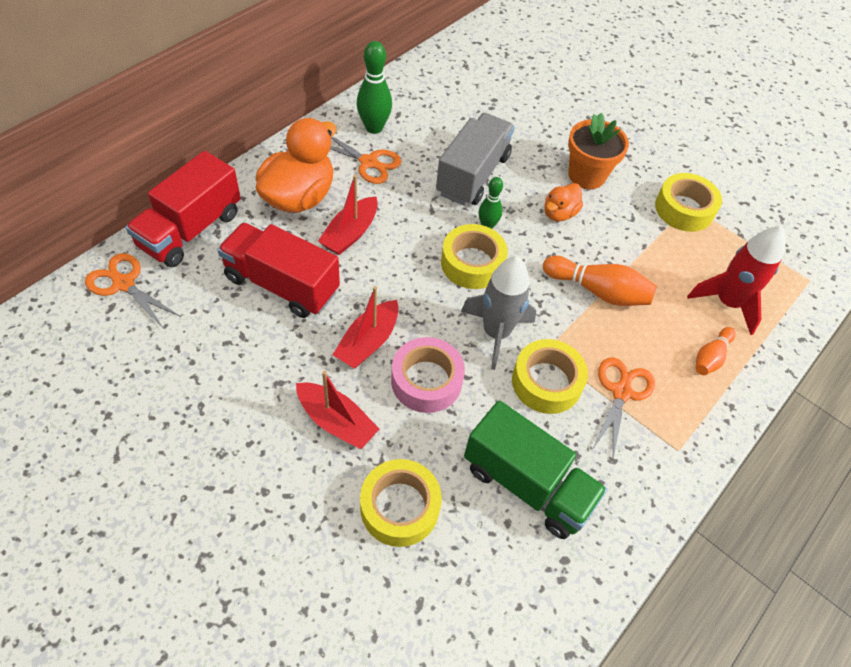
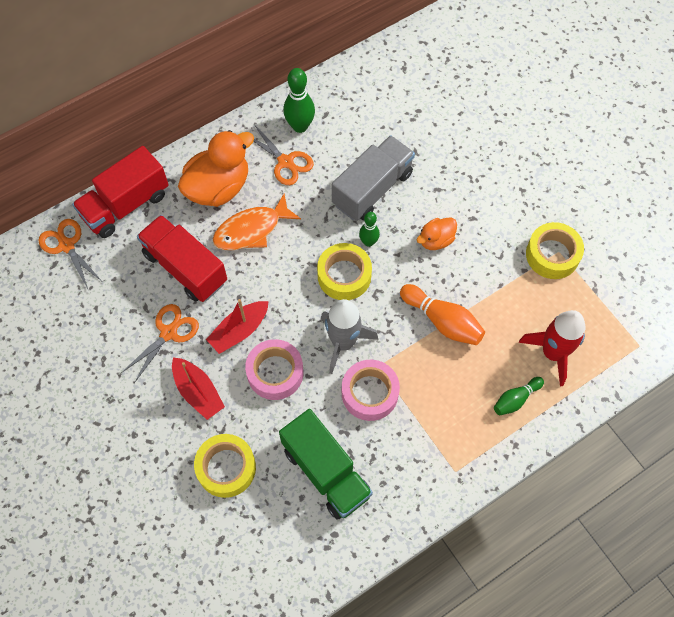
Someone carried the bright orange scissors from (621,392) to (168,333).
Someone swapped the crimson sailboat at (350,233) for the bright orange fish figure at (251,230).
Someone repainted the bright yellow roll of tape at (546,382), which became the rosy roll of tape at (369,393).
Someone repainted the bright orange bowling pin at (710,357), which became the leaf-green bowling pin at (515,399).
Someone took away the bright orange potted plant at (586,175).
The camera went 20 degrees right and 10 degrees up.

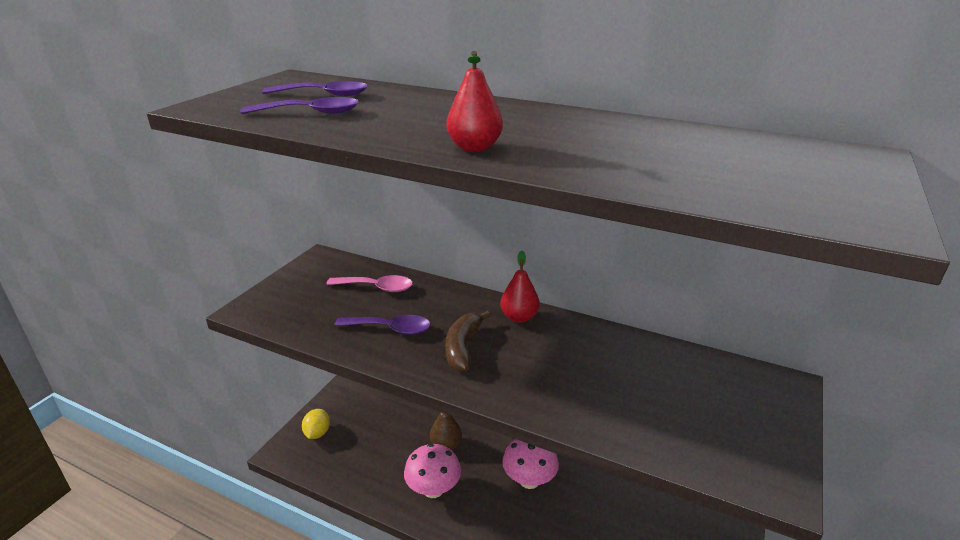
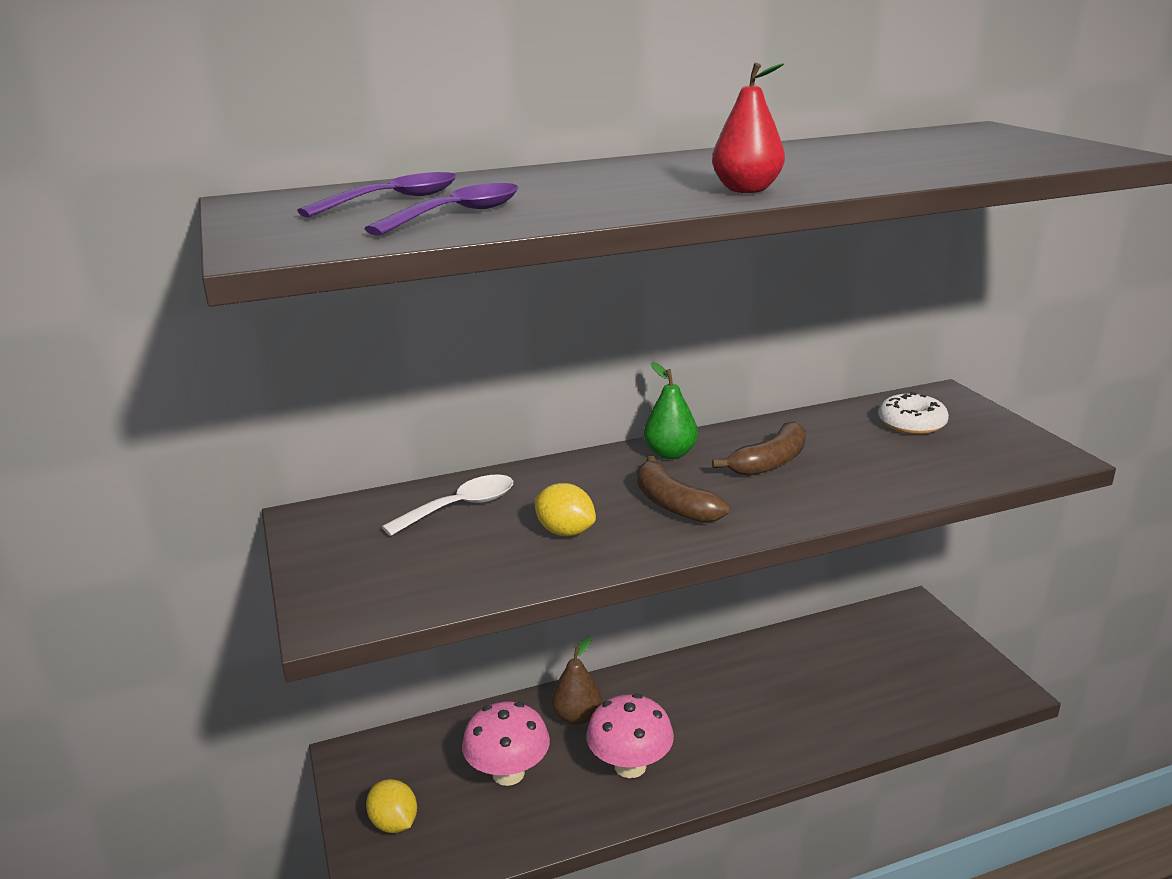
Someone repainted the rosy teaspoon at (377,288), which became the pure white teaspoon at (461,507).
Someone carried the rosy fungus from (529,480) to (508,773).
Someone swapped the purple teaspoon at (390,329) for the bright yellow lemon at (565,532).
Someone repainted the crimson toy pear at (519,317), which became the leaf-green toy pear at (670,454).
Someone put down the brown banana at (770,462).
Someone put down the pure white donut at (911,424).
The camera went 45 degrees left and 5 degrees down.

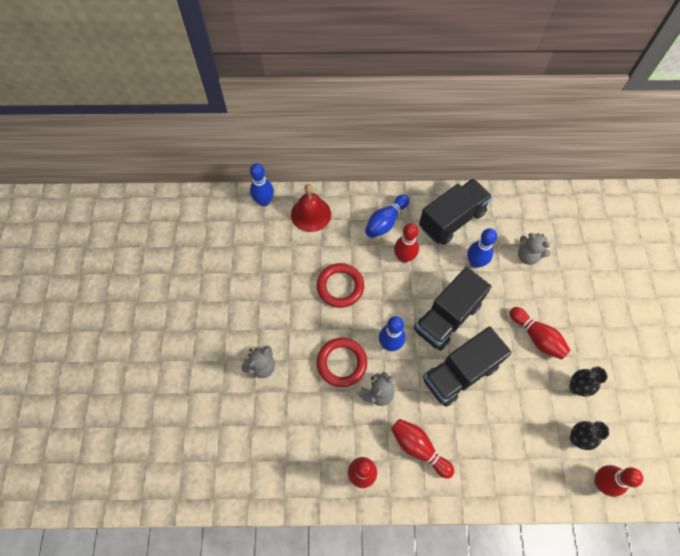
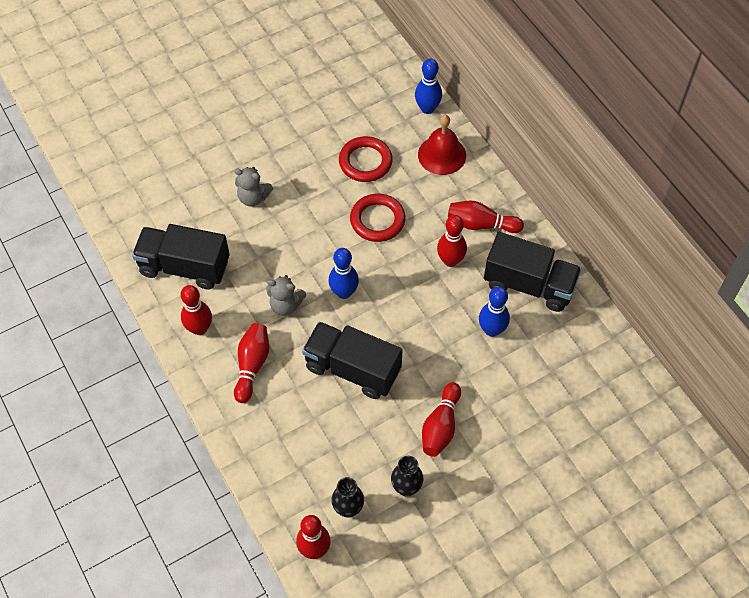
Someone carried the ebony toy truck from (447,317) to (184,267).
Someone carried the crimson ring from (341,363) to (365,162).
Someone repainted the cobalt bowling pin at (385,222), which became the crimson bowling pin at (481,224).
Someone took away the gray stuffed bear at (528,256).
The camera went 60 degrees right and 5 degrees down.

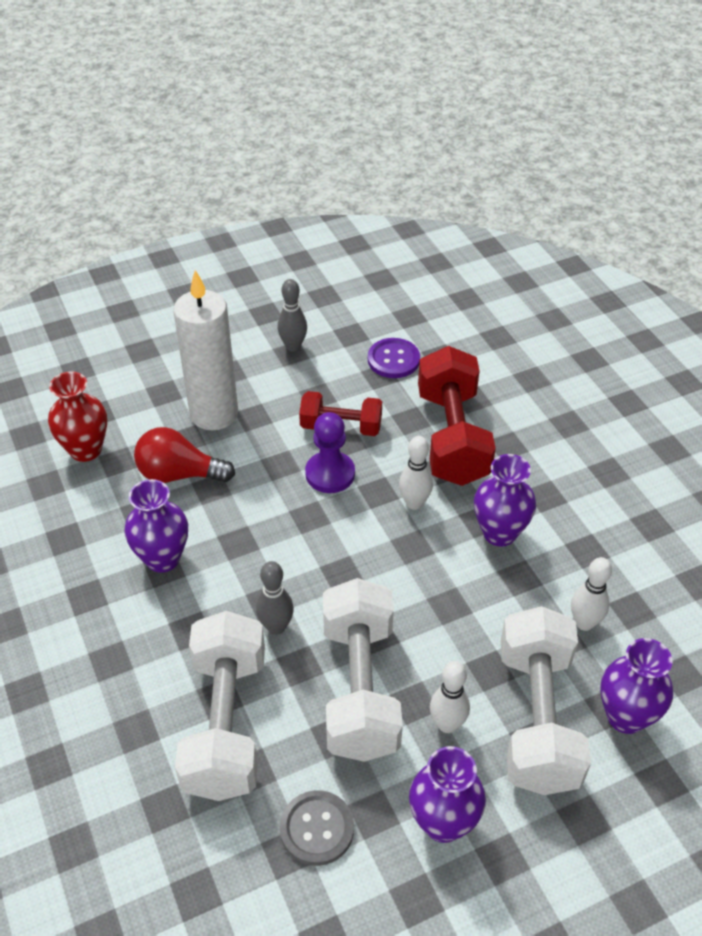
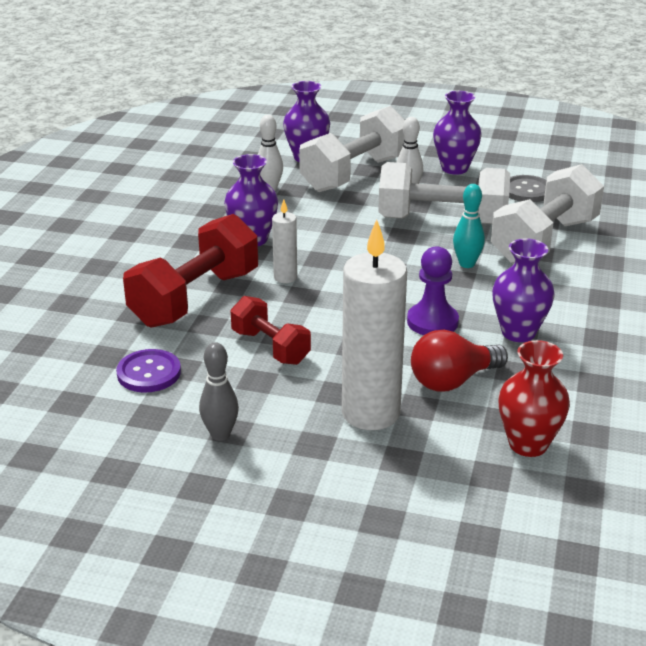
Someone swapped the pure white bowling pin at (414,503) for the pure white candle at (285,277).
Someone rotated the pure white hand weight at (360,688) by 60 degrees clockwise.
Someone carried the purple pawn from (330,474) to (432,322).
Someone rotated the crimson light bulb at (179,474) by 105 degrees clockwise.
Someone repainted the gray bowling pin at (276,627), which became the aqua bowling pin at (466,264).
The camera went 140 degrees left and 15 degrees down.

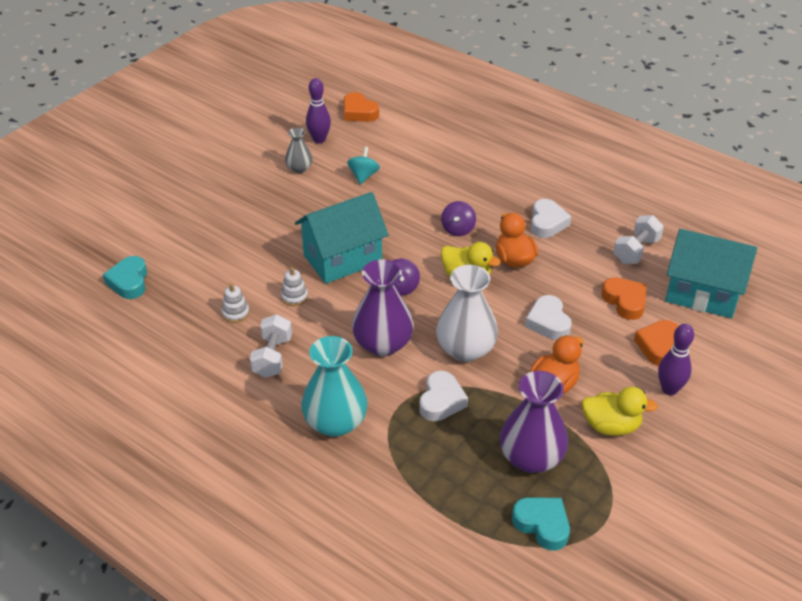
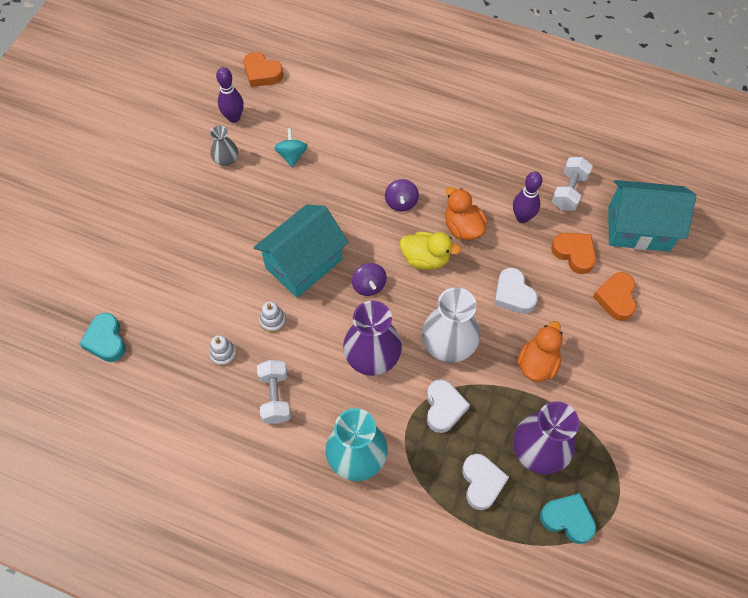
Someone carried the pure white heart from (547,223) to (482,482).
Someone carried the purple bowling pin from (669,389) to (522,217).
Someone took away the bright yellow rubber duck at (611,426).
The camera went 15 degrees left and 20 degrees up.

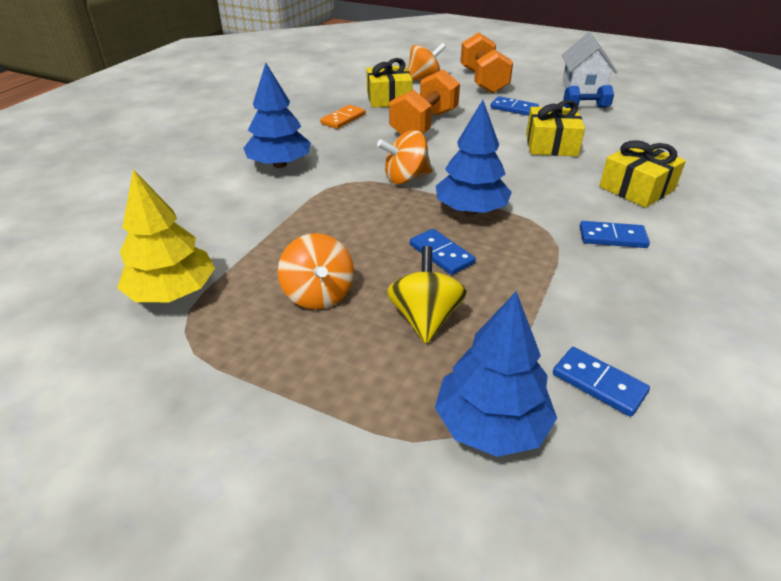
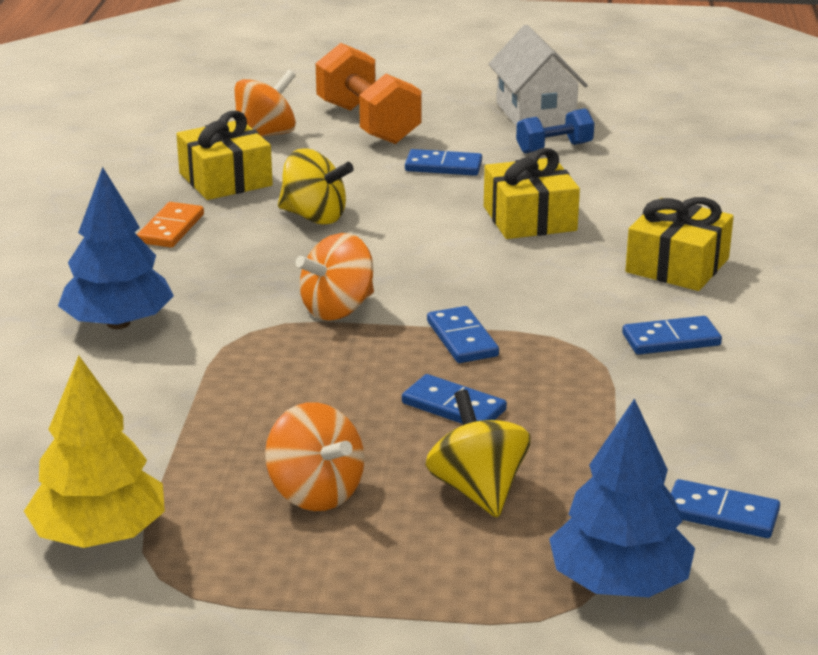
Someone swapped the bright orange hand weight at (424,124) for the bright yellow spinning top at (314,217).
Someone swapped the cobalt fir tree at (471,210) for the cobalt domino piece at (462,339).
The camera went 20 degrees left and 10 degrees down.

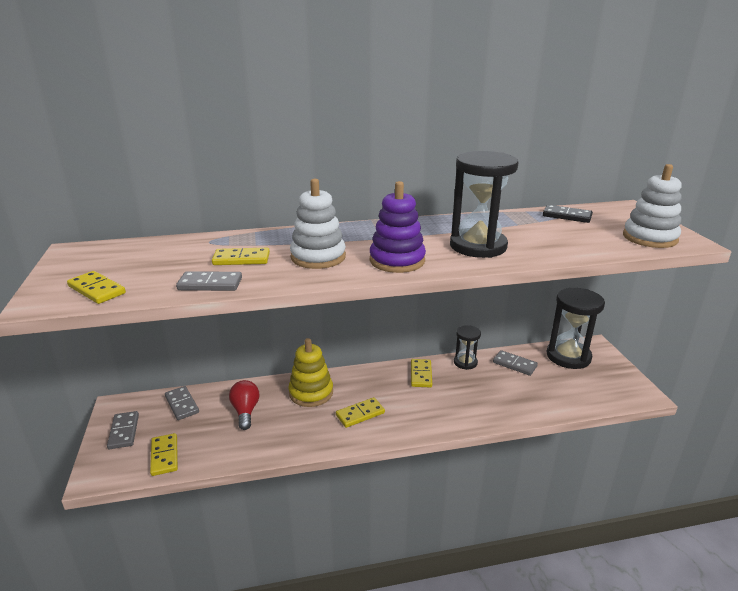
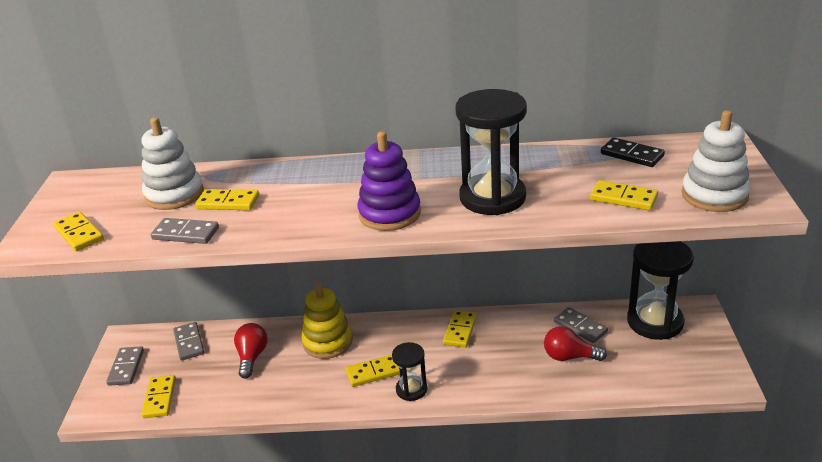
Someone carried the pure white stacking rings from (318,257) to (174,195).
Someone carried the ebony sandglass from (465,362) to (411,389).
Someone put down the crimson light bulb at (569,357).
Someone put down the bright yellow domino piece at (623,198).
The camera went 15 degrees right and 5 degrees up.

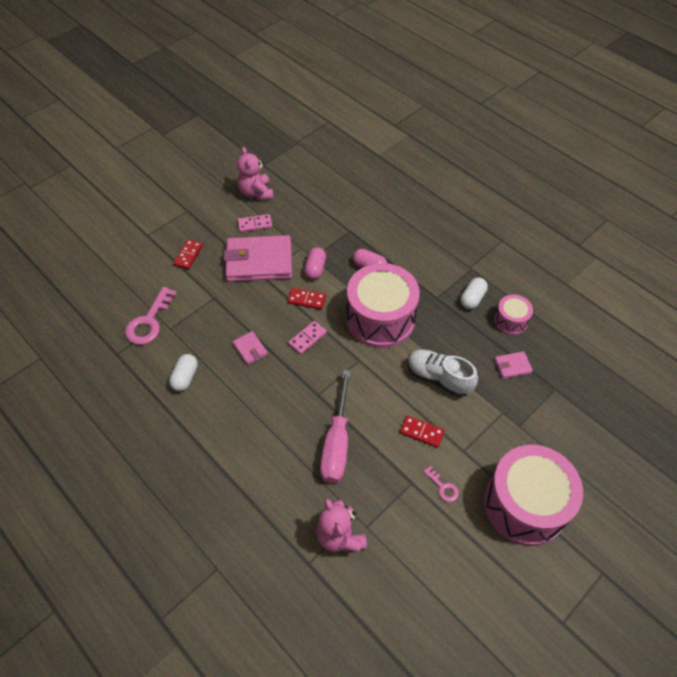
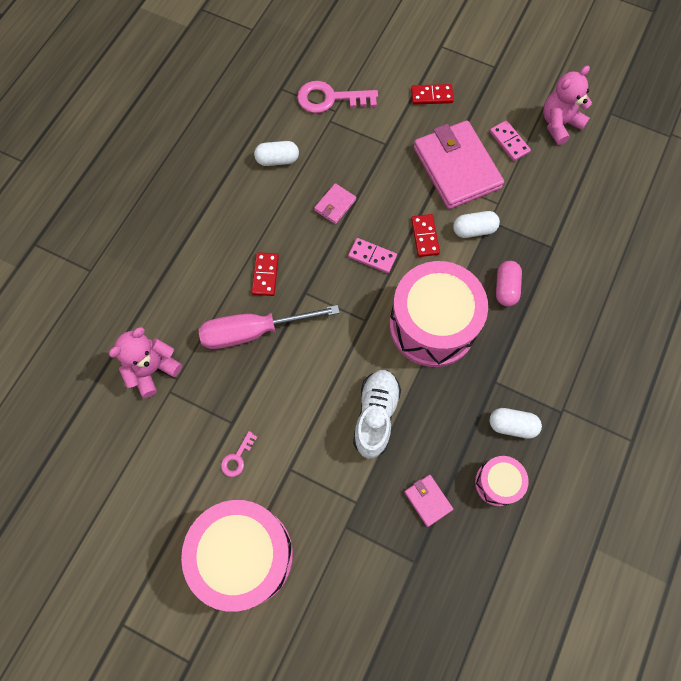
Someone carried the crimson domino piece from (422,432) to (265,275).
Someone repainted the rosy capsule at (315,269), which became the pure white capsule at (474,230).
The camera went 70 degrees right and 15 degrees up.

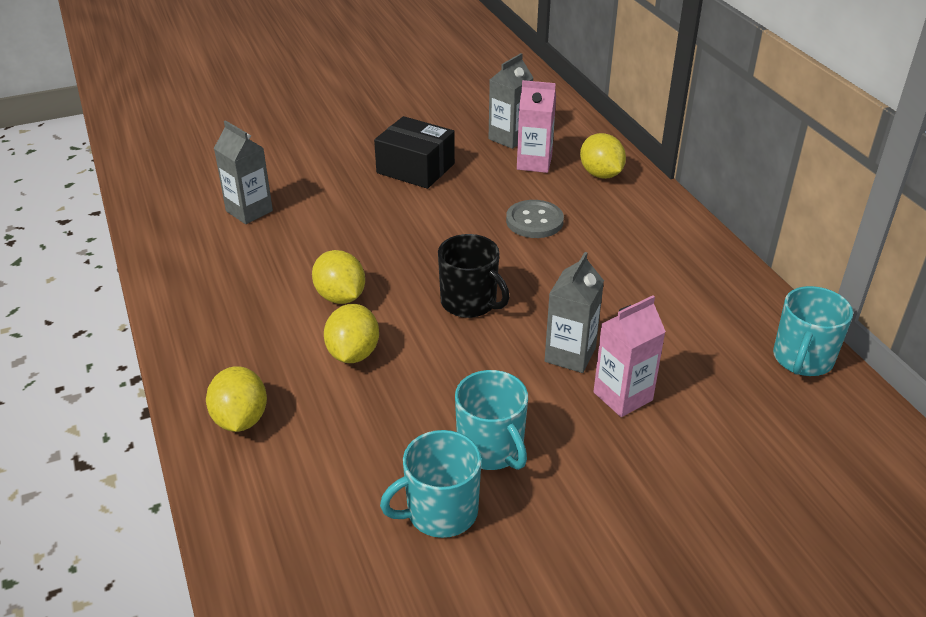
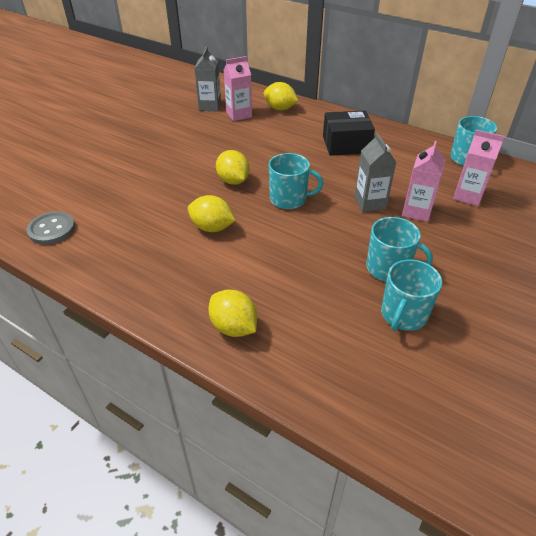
Someone carried the gray sewing button from (534,221) to (52,229).
Someone carried the bright yellow lemon from (353,353) to (233,181).
Someone repainted the ebony tea mug at (470,302), which became the aqua tea mug at (289,199).
Someone carried the ebony parcel from (415,168) to (346,144).
Someone put down the rosy milk carton at (468,196).
Someone took away the gray milk carton at (249,211).
The camera went 35 degrees left and 5 degrees up.

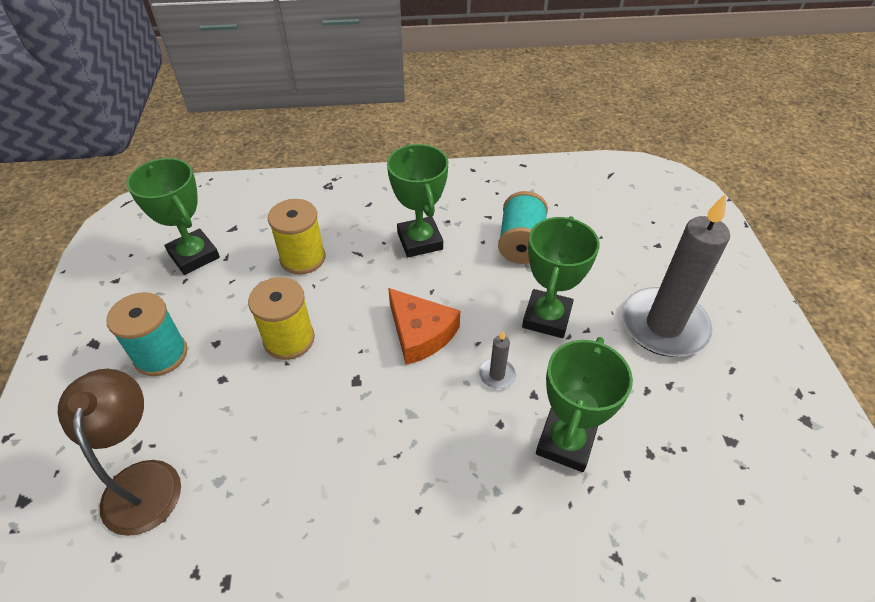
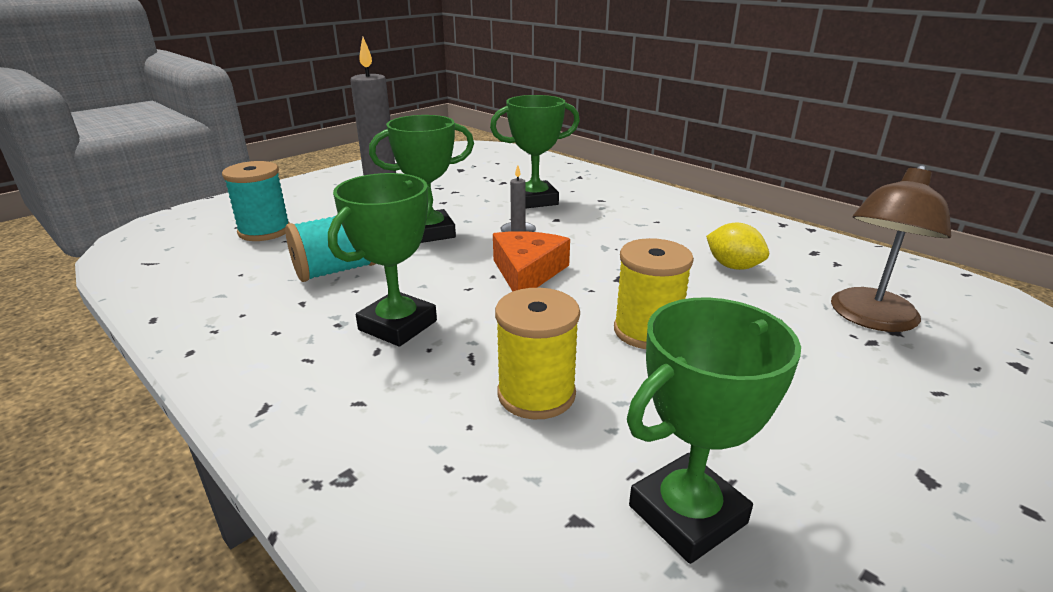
Someone carried the aqua spool from (161,355) to (264,231).
Someone rotated the leaf-green prize cup at (194,256) by 45 degrees clockwise.
Someone put down the bright yellow lemon at (733,266).
The camera went 130 degrees left and 20 degrees down.

